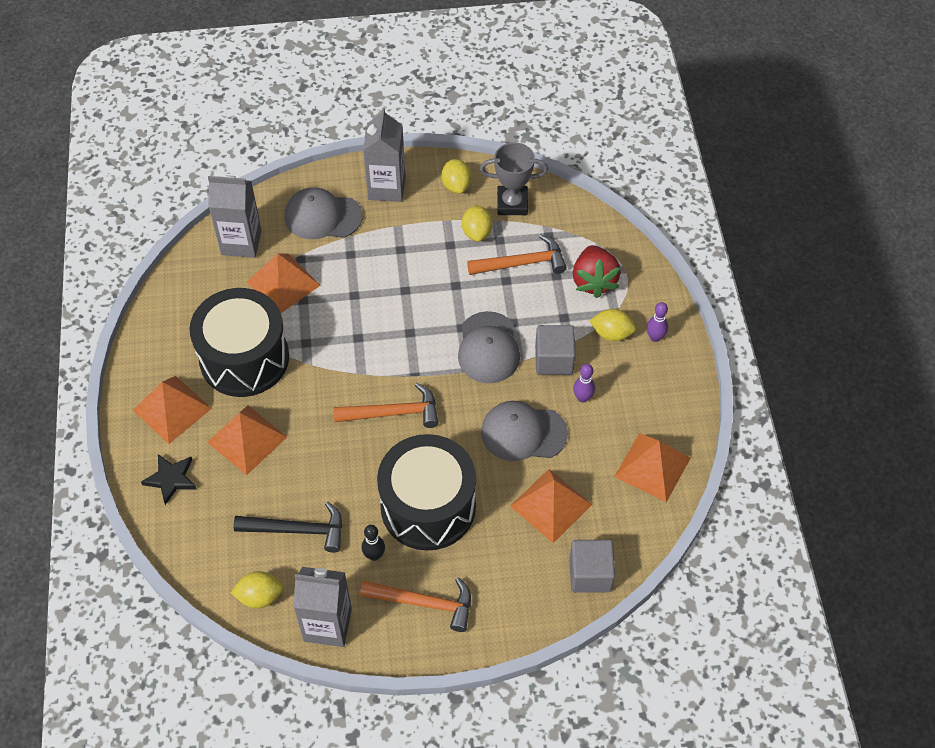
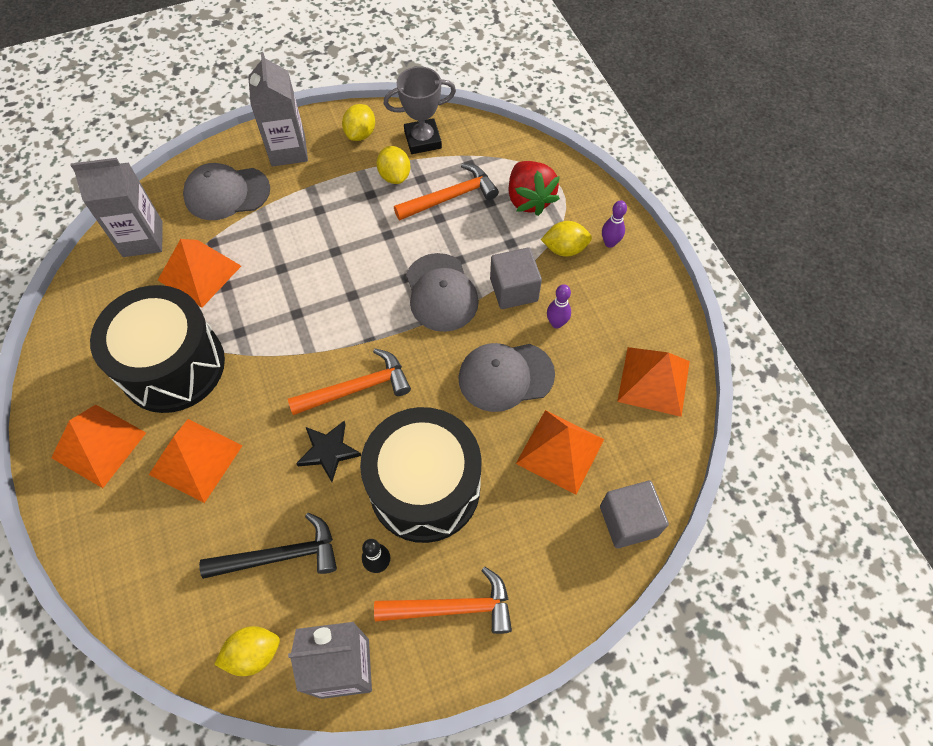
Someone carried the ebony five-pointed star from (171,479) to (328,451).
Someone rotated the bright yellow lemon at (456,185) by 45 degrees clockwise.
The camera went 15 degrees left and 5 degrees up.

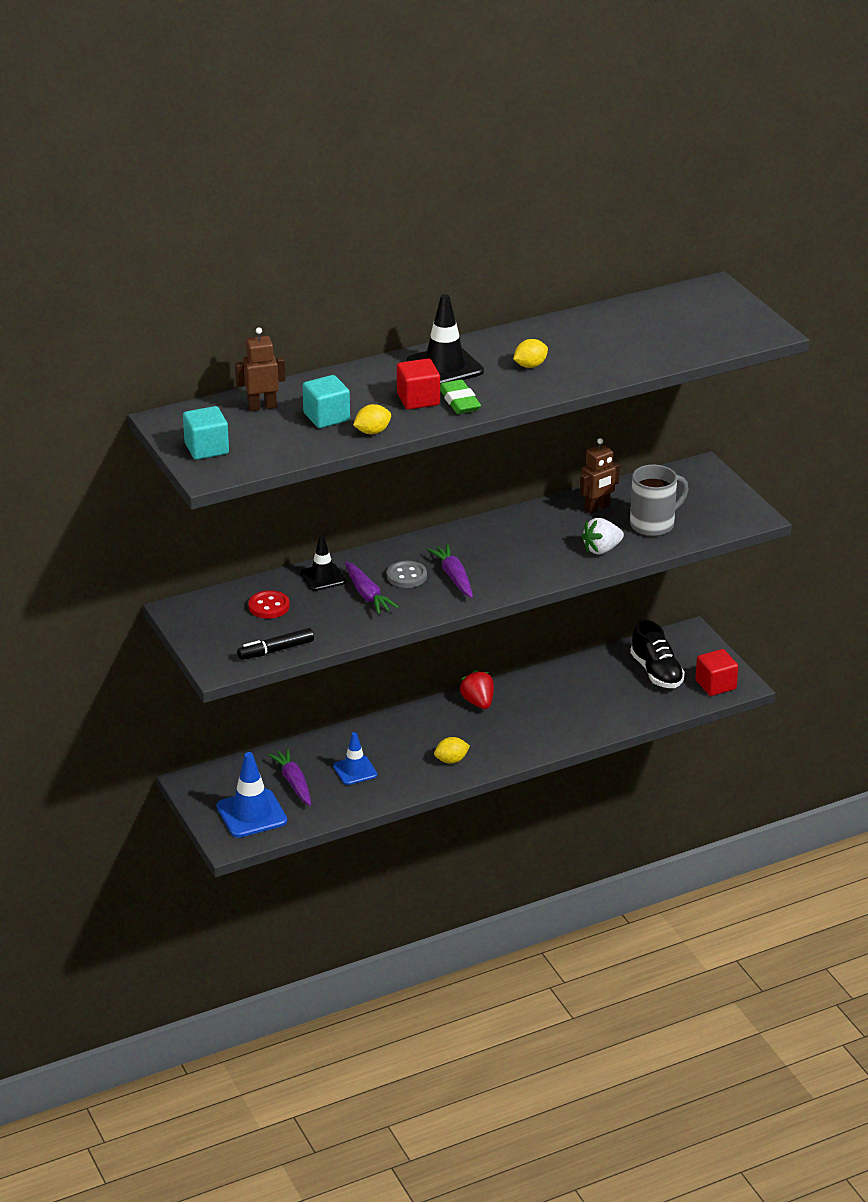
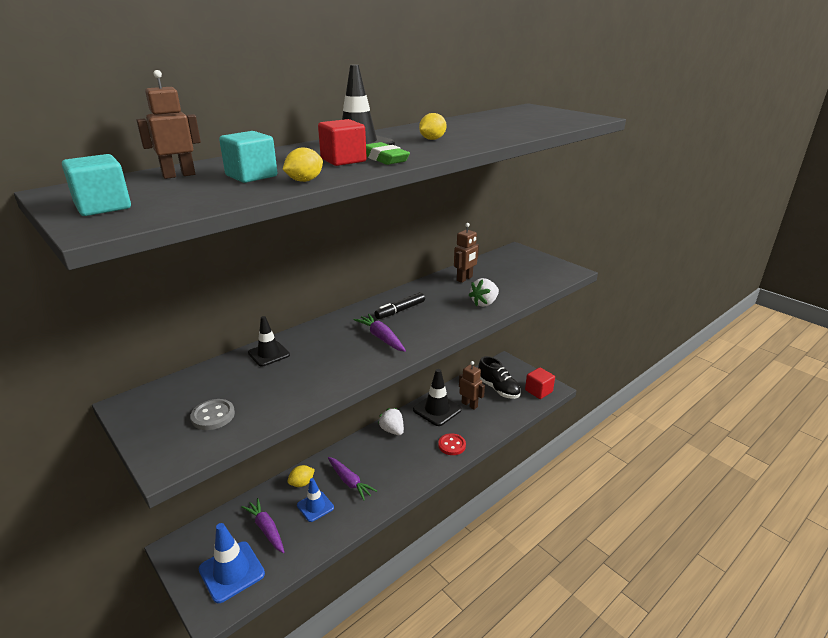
Someone carried the gray sewing button from (406,576) to (213,416).
Someone carried the bright yellow lemon from (451,760) to (302,483).
Someone carried the purple root vegetable from (367,594) to (349,481).
Someone carried the ebony felt pen from (276,650) to (400,310).
Someone repainted the crimson toy strawberry at (478,702), which became the pure white toy strawberry at (392,430).
Someone put down the ebony safety cone at (437,410).
Someone carried the crimson sewing button from (269,606) to (452,445).
Someone put down the brown robot figure at (469,404).
Someone took away the gray tea mug at (653,524).
The camera went 15 degrees left and 5 degrees down.

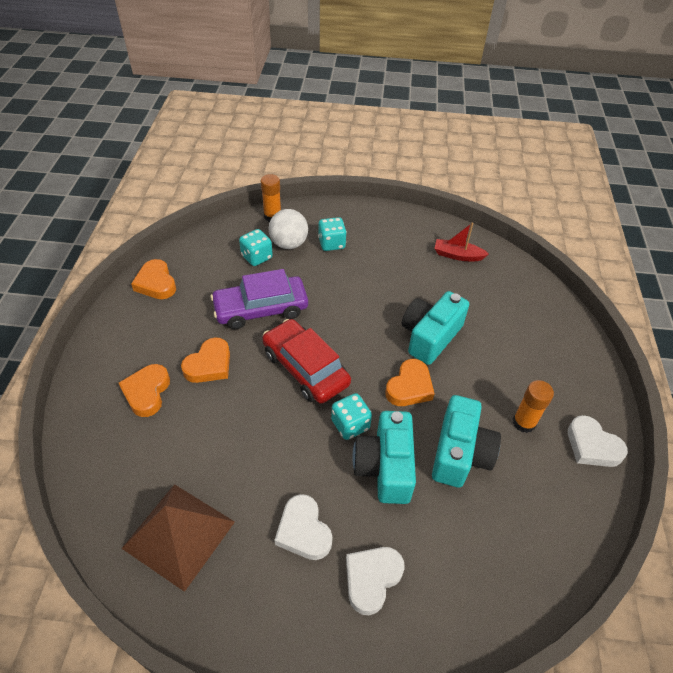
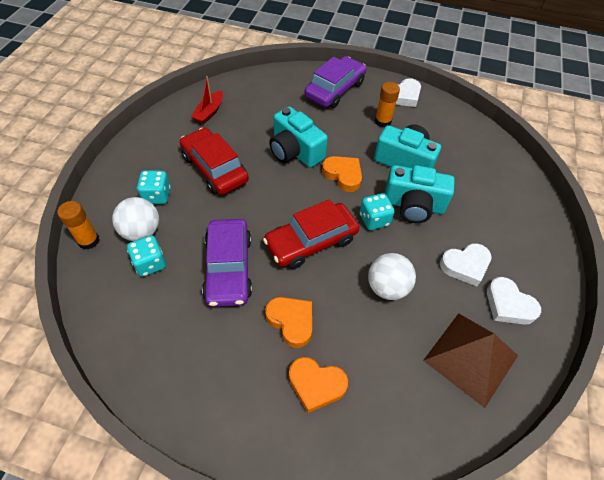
Someone put down the crimson automobile at (214,168).
Someone put down the purple automobile at (335,90).
Someone put down the pure white sphere at (387,287).
Someone carried the pure white heart from (372,579) to (508,305).
Someone took away the bright orange heart at (156,283).
The camera went 80 degrees left and 5 degrees up.

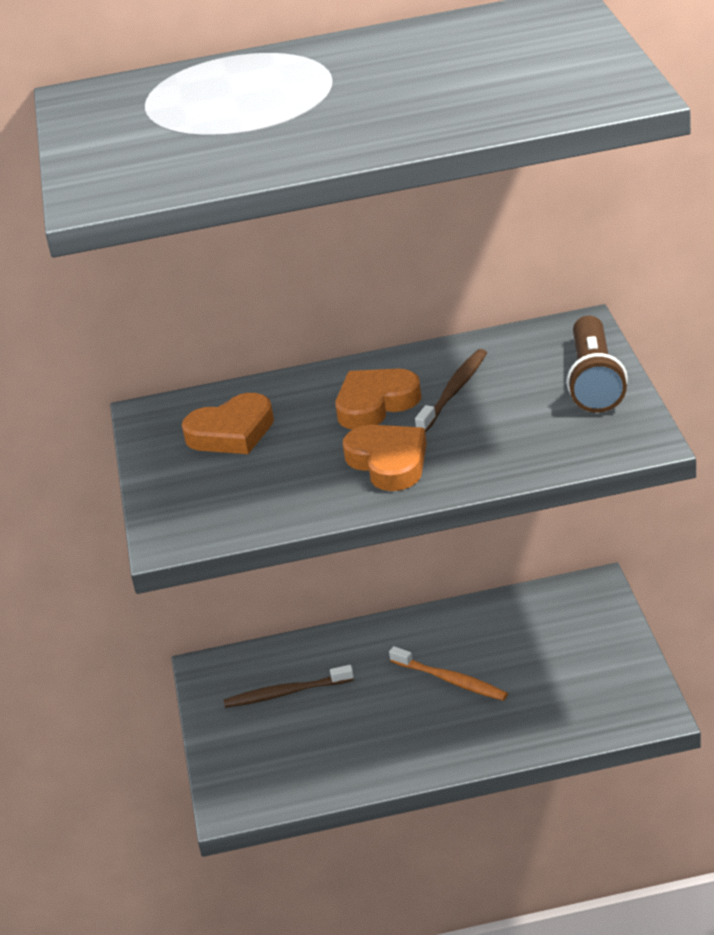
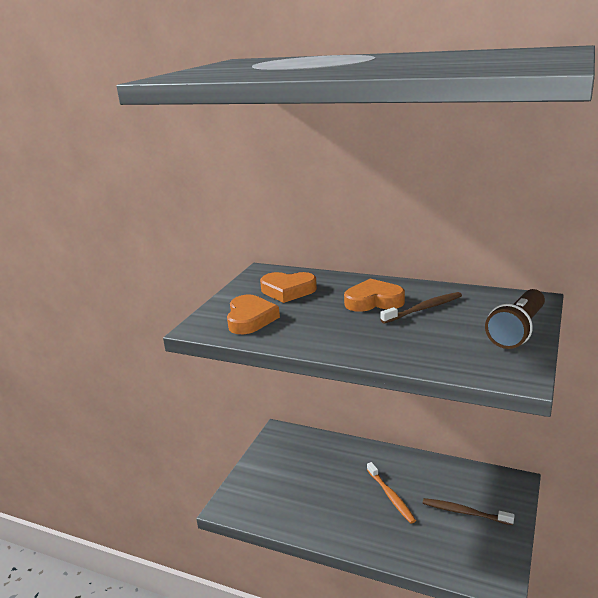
Someone carried the bright orange heart from (388,462) to (250,319).
Someone carried the brown dental brush from (286,693) to (464,512).
The camera went 30 degrees right and 10 degrees down.

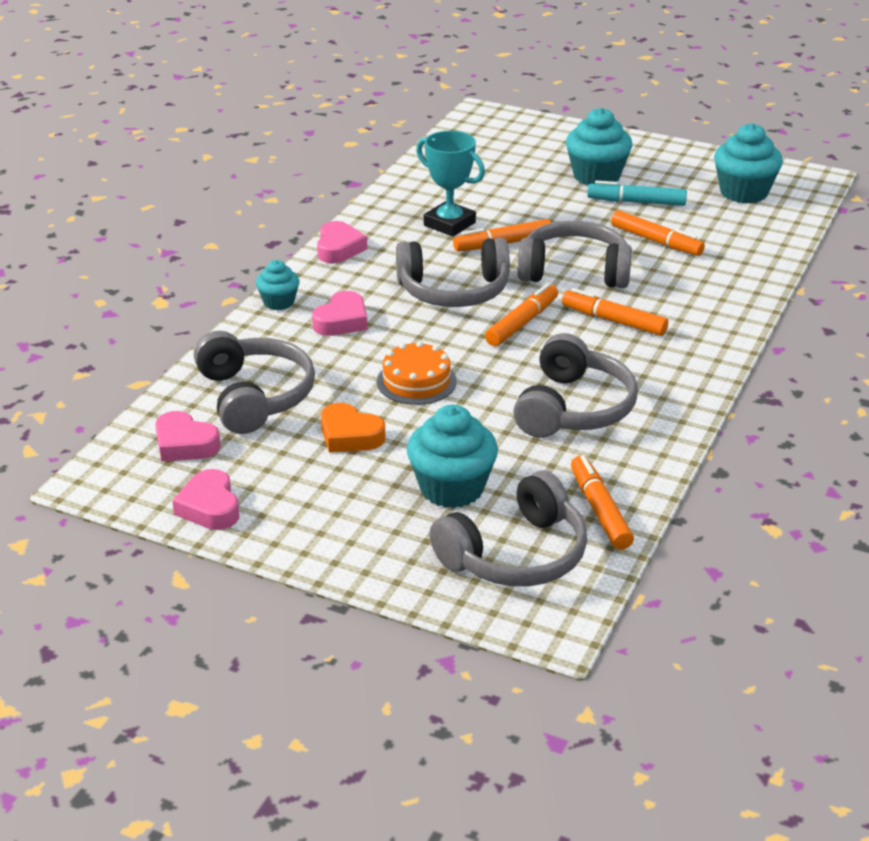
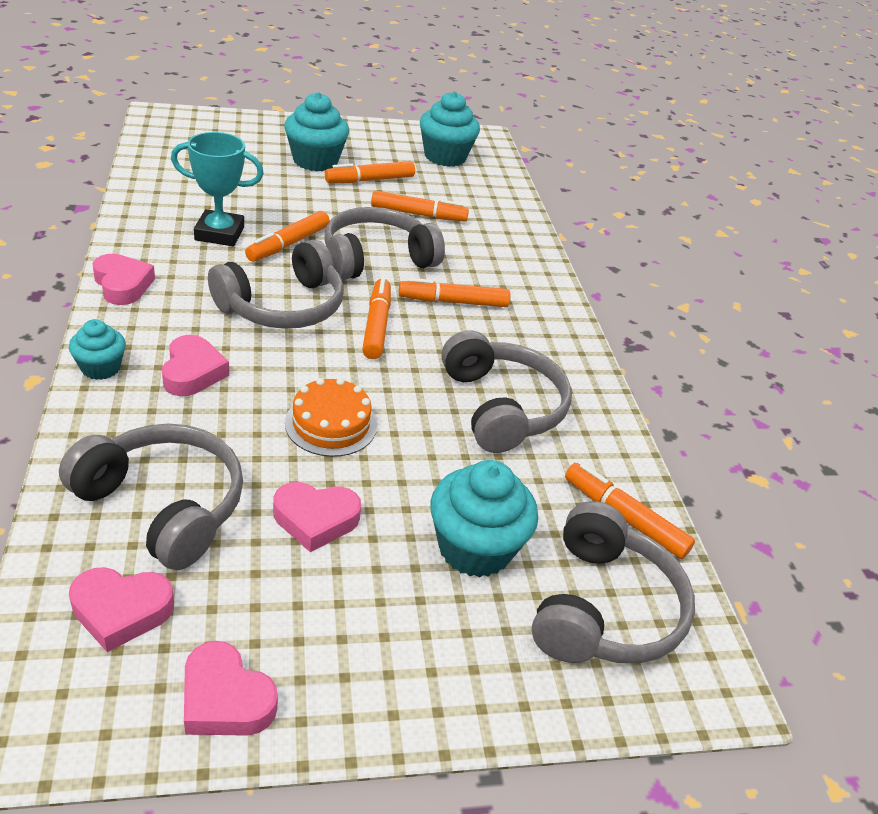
Someone repainted the bright orange heart at (350,435), which became the rosy heart at (315,519).
Someone repainted the aqua felt pen at (636,202), which became the bright orange felt pen at (370,180).
The camera went 40 degrees left and 5 degrees up.

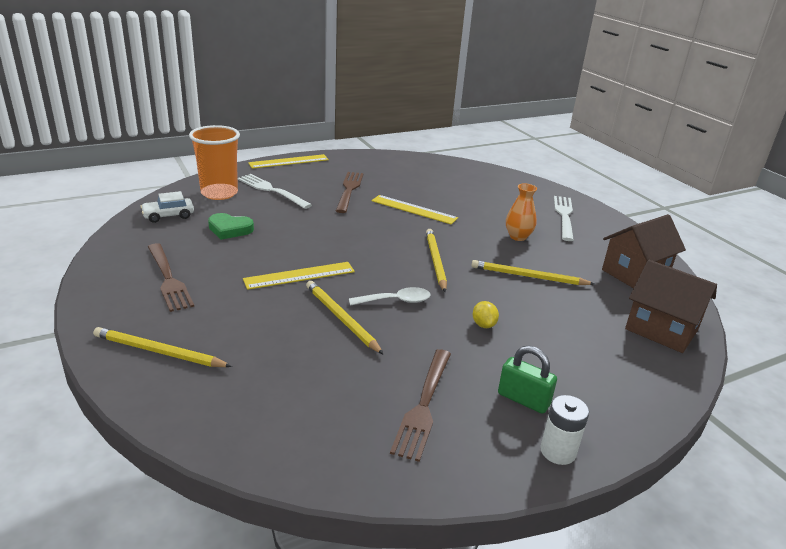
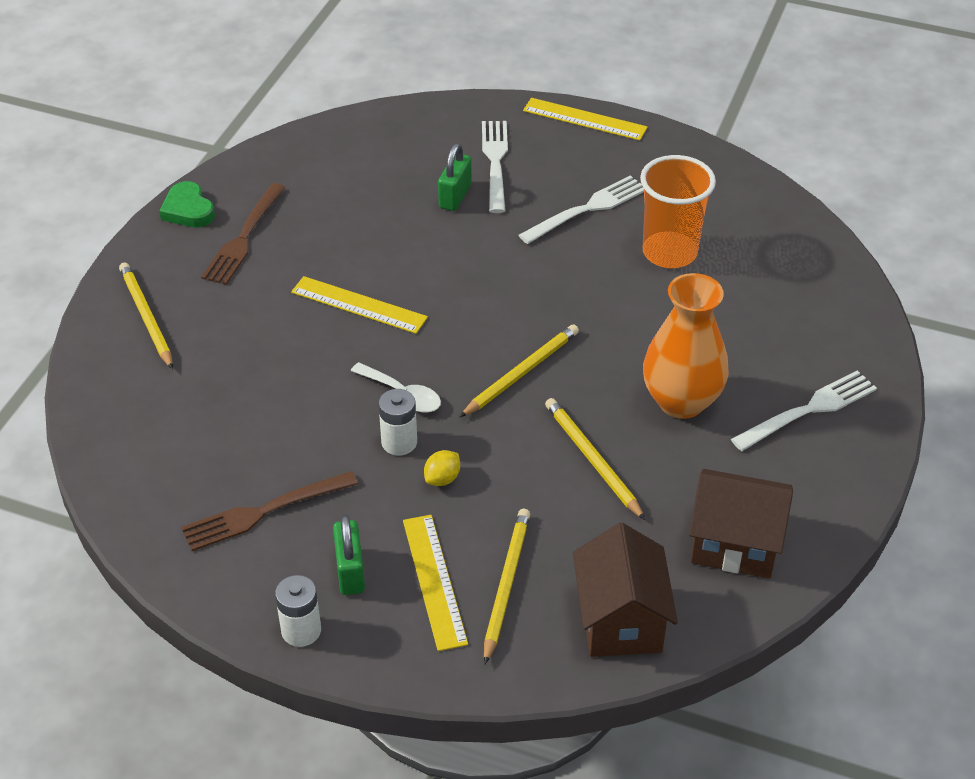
Someone carried the leaf-green heart from (230,229) to (188,210).
Someone put down the pure white power cell at (399,442).
Someone carried the bright yellow measuring stick from (413,209) to (434,581).
Someone put down the leaf-green padlock at (455,196).
Someone carried the bright yellow wooden pencil from (341,318) to (506,584).
Someone repainted the brown dinner fork at (349,190), which became the pure white dinner fork at (587,209).
Someone carried the bright orange tumbler from (219,193) to (669,253).
Someone scaled the bright orange tall vase at (518,237) by 1.76.
Someone took away the pure white automobile at (168,216).
The camera went 50 degrees right and 15 degrees up.

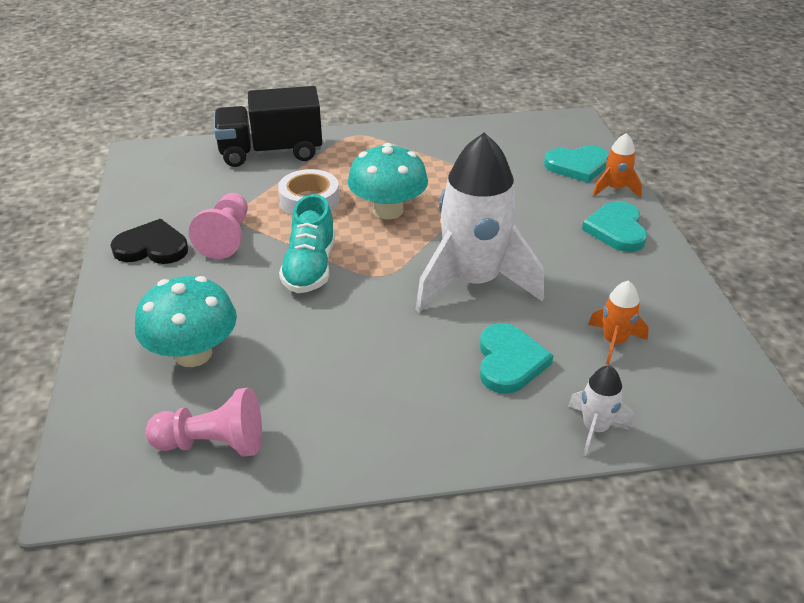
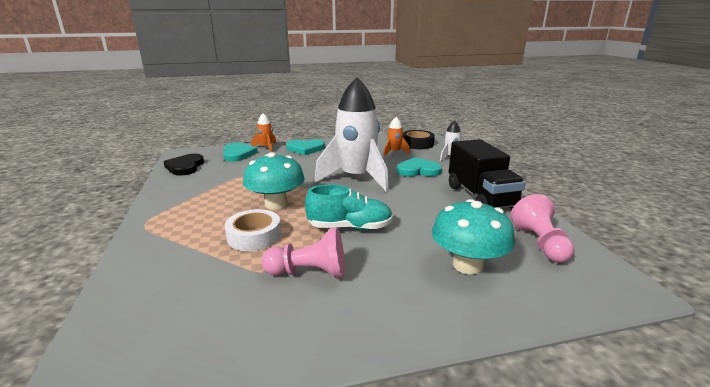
Someone carried the ebony heart from (152,247) to (185,167).
Someone put down the ebony roll of tape at (417,144).
Someone carried the ebony toy truck from (271,152) to (480,197).
The camera went 95 degrees left and 15 degrees down.

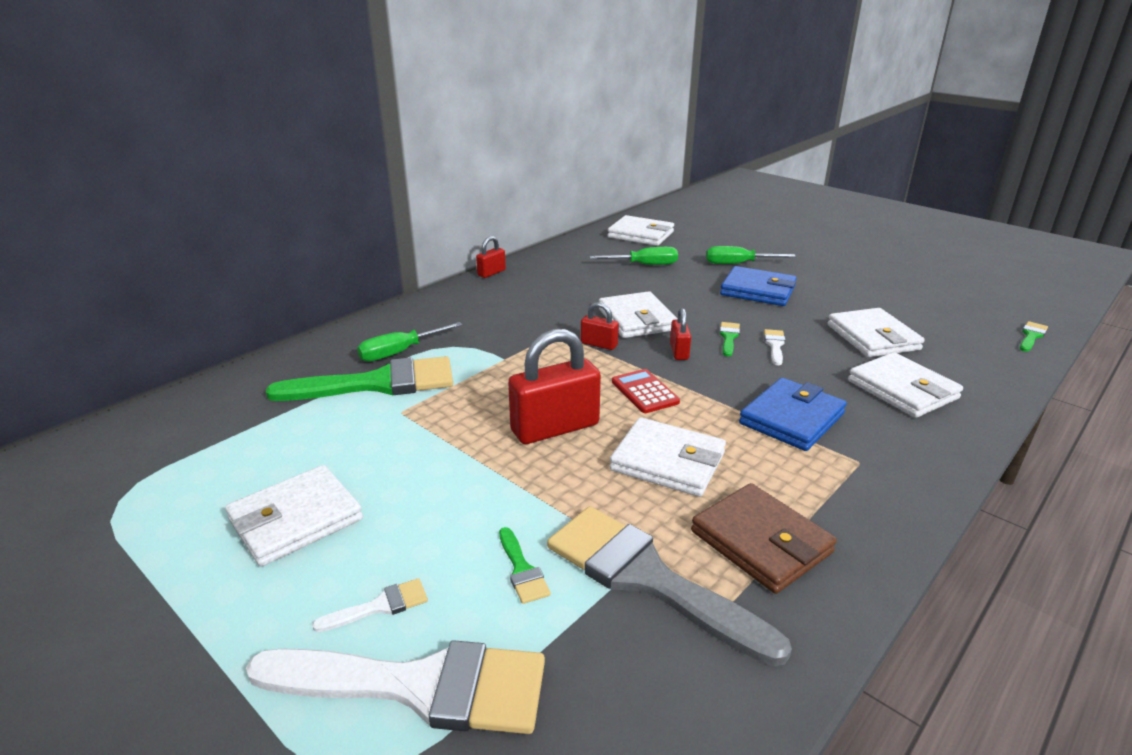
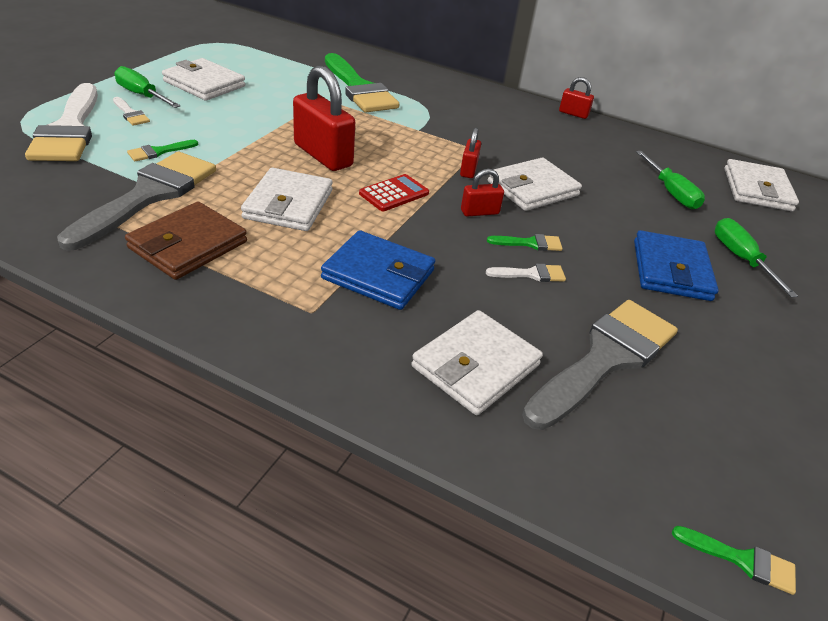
Someone carried the leaf-green hand screwdriver from (400,352) to (142,95).
Someone swapped the pure white card wallet at (872,337) for the gray paint brush at (605,358).
The camera went 70 degrees right and 10 degrees up.

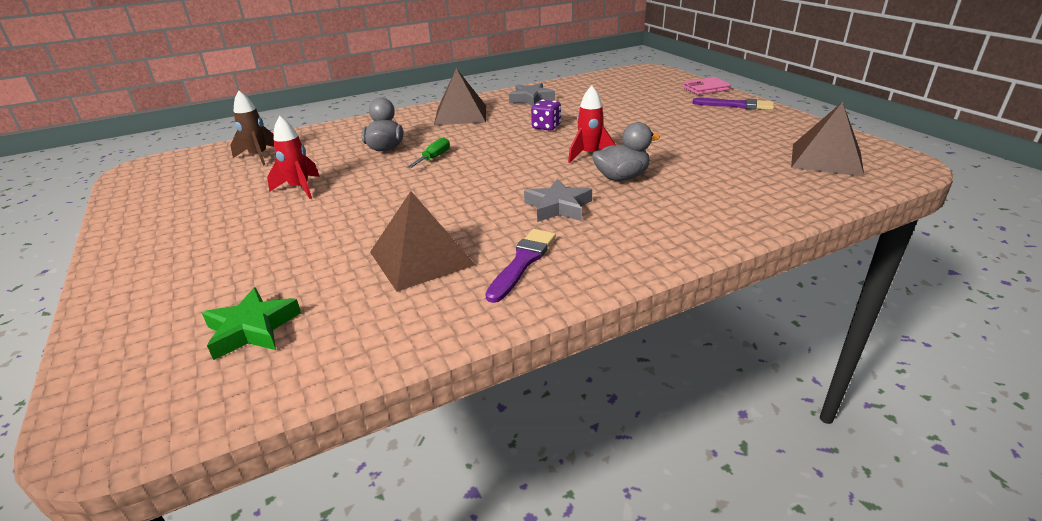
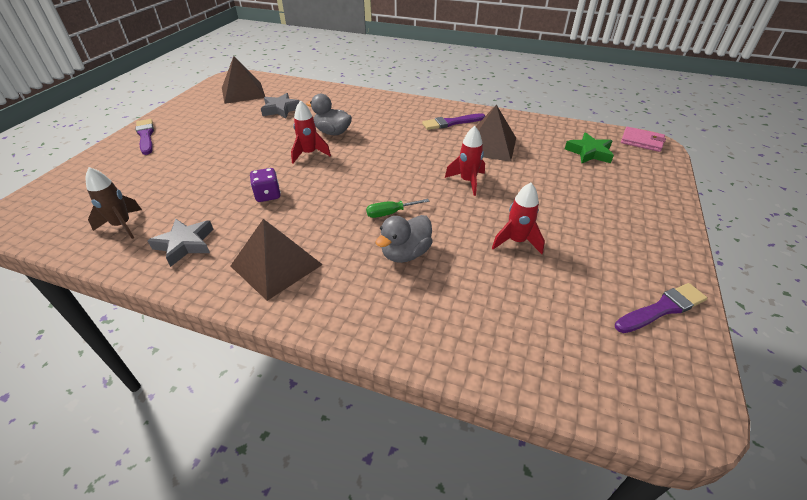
Someone carried the brown spaceship from (259,156) to (122,225).
Someone carried the gray five-pointed star from (558,207) to (281,109).
Someone put down the crimson spaceship at (467,181).
Someone put down the purple paint brush at (662,308).
Someone carried the rosy card wallet from (706,88) to (641,141).
The camera went 135 degrees left and 10 degrees up.

